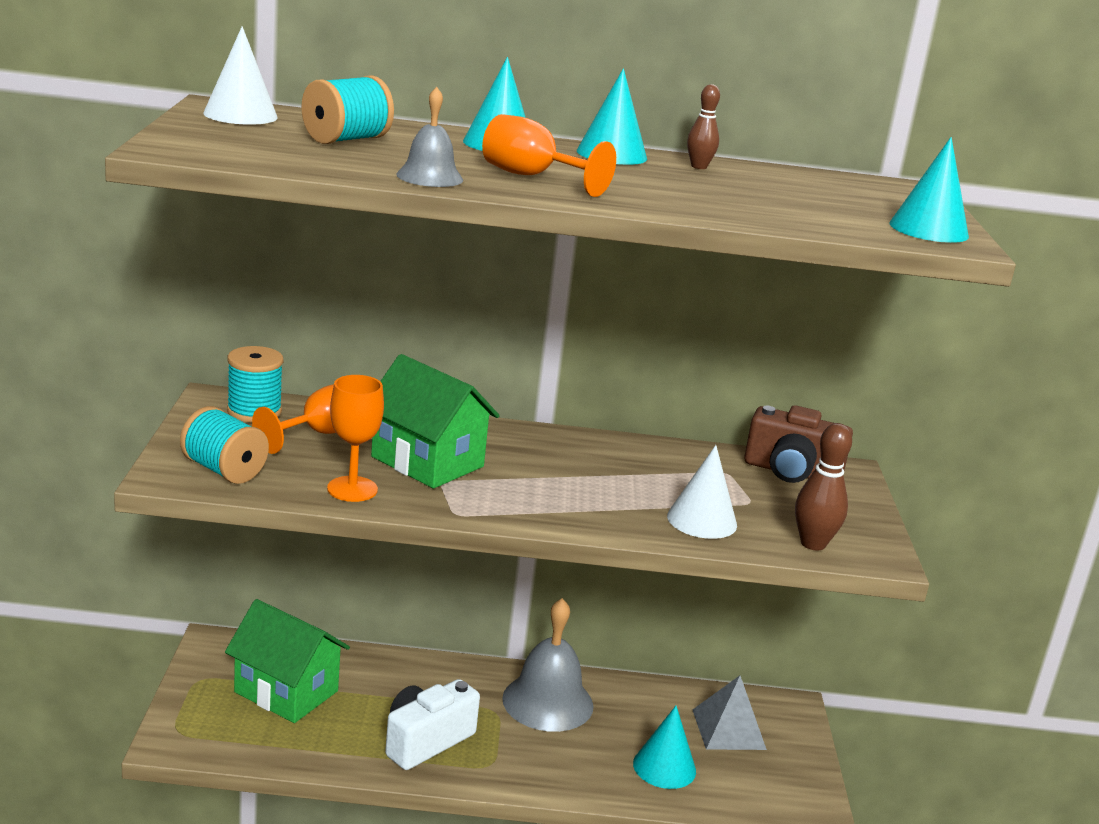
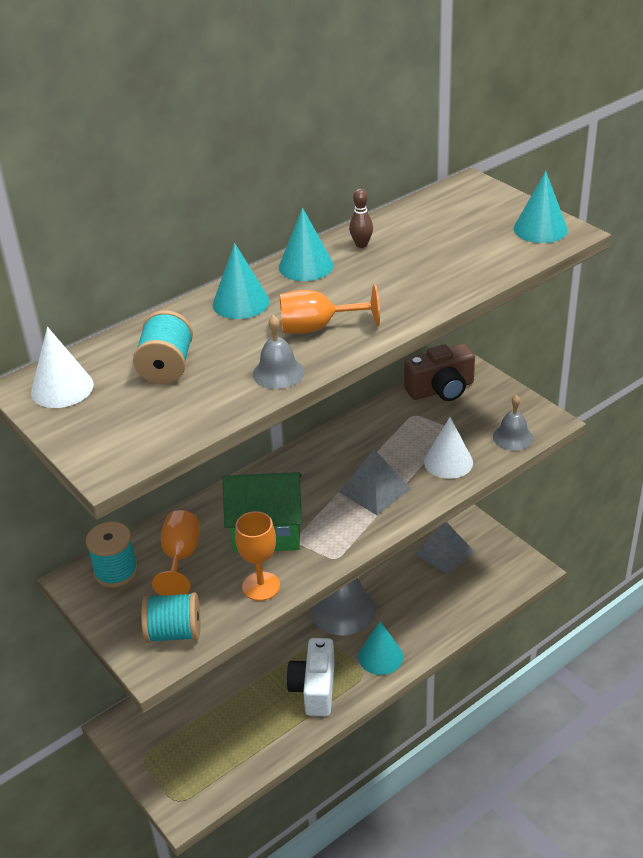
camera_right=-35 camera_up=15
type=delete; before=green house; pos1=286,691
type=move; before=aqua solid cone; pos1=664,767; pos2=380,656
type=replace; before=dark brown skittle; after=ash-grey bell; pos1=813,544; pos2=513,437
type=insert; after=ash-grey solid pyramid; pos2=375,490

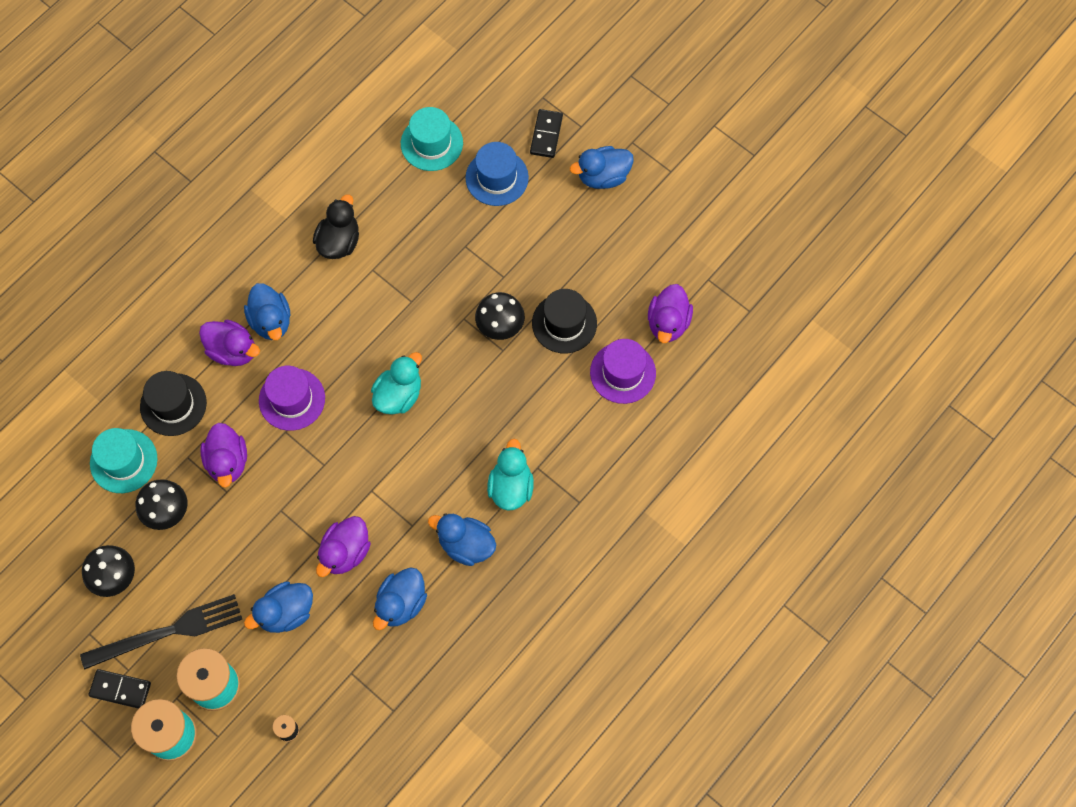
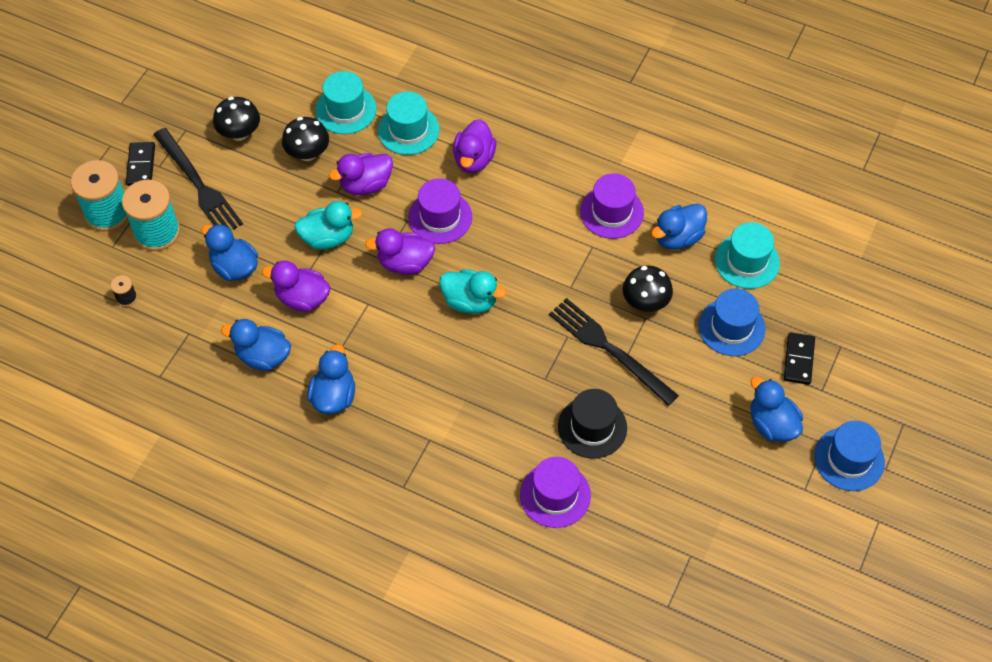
camera_right=75 camera_up=-10
type=recolor; before=ebony hat; after=aqua hat; pos1=173,404; pos2=408,130
type=move; before=royal blue rubber duck; pos1=271,321; pos2=677,237
type=replace; before=ebony rubber duck; after=purple hat; pos1=339,242; pos2=611,212
type=move; before=ebony toadstool; pos1=500,325; pos2=645,302
type=move; before=aqua rubber duck; pos1=511,487; pos2=328,238
type=rotate; before=ebony domino; pos1=546,135; pos2=798,360; turn=-75
type=move; before=purple rubber duck; pos1=668,323; pos2=405,263
type=insert; after=ebony dinner fork; pos2=609,349
type=insert; after=royal blue hat; pos2=849,459

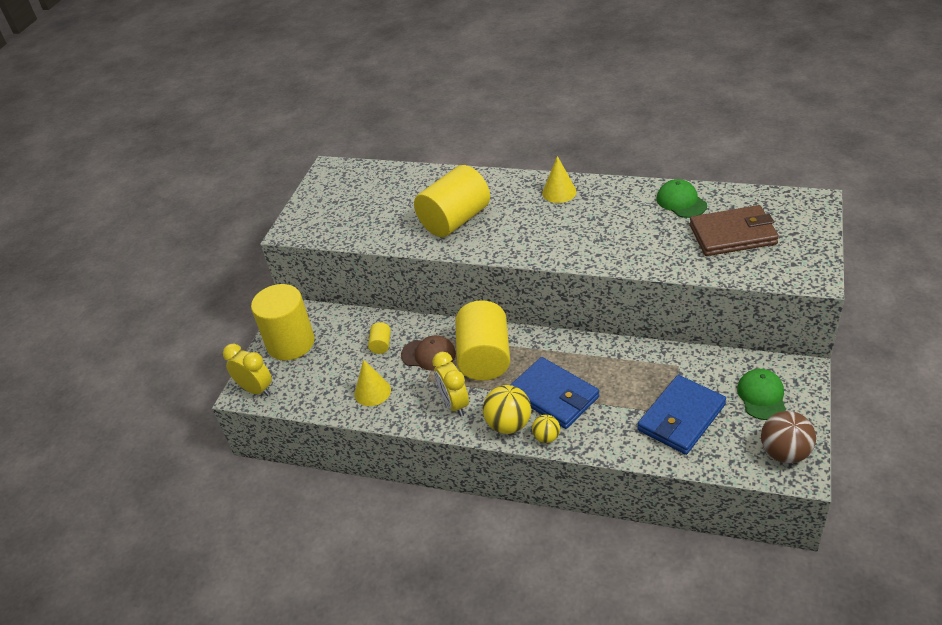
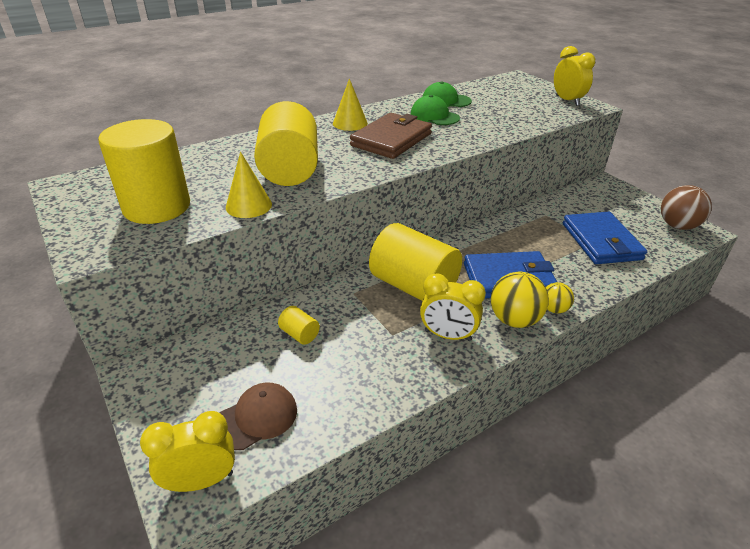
camera_right=-55 camera_up=-5
type=move; before=yellow cylinder shape; pos1=291,343; pos2=157,207
type=move; before=yellow solid cone; pos1=372,392; pos2=249,205
type=move; before=dark brown peaked cap; pos1=428,354; pos2=257,418
type=move; before=dark brown wallet; pos1=733,234; pos2=391,140
type=move; before=green peaked cap; pos1=761,396; pos2=434,116
type=insert; after=yellow bedside clock; pos2=567,101

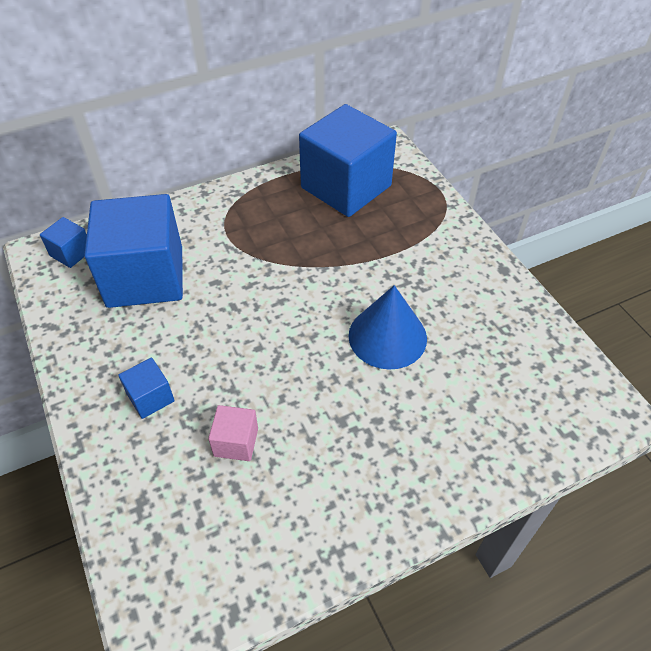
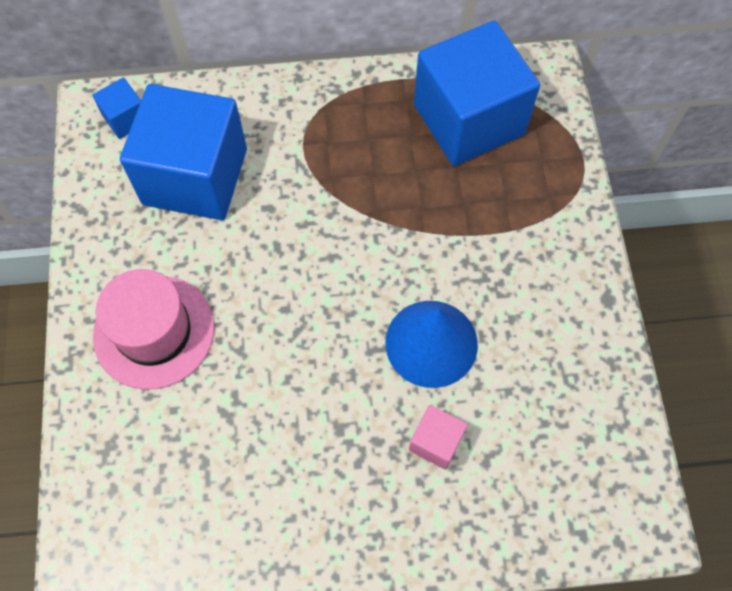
camera_right=20 camera_up=15
type=replace; before=royal blue block; after=pink hat; pos1=150,397; pos2=154,331
type=move; before=pink block; pos1=236,442; pos2=436,442

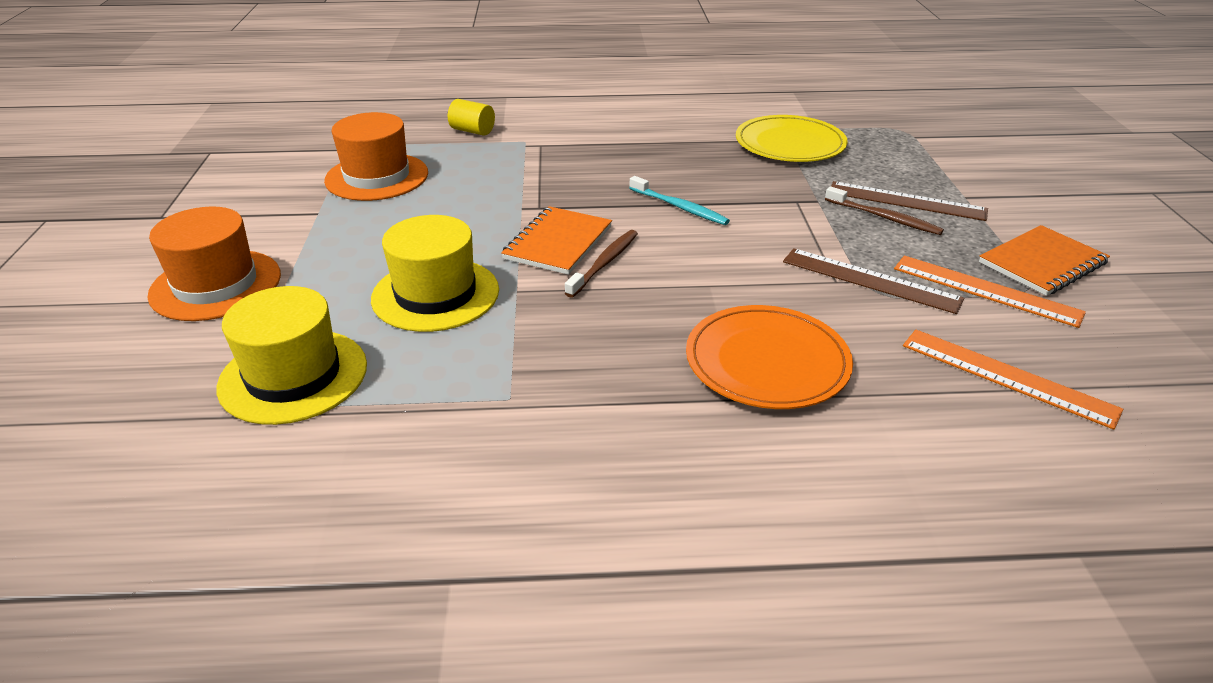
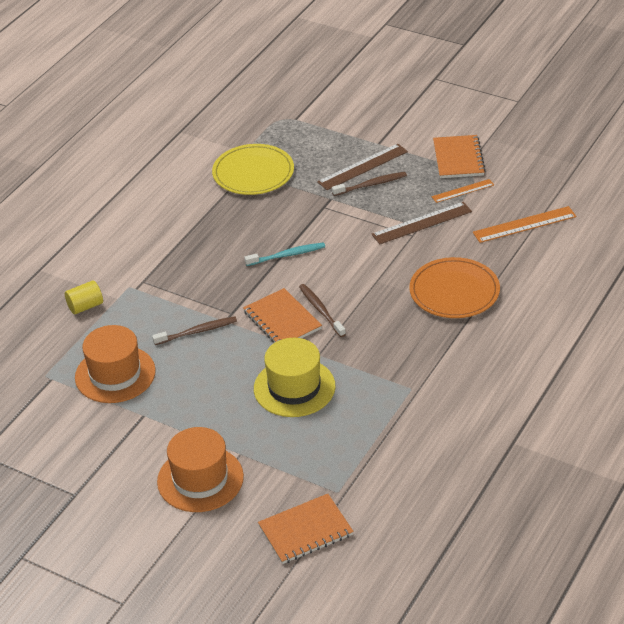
camera_right=-55 camera_up=5
type=delete; before=yellow hat; pos1=293,376
type=resize; before=orange ruler; pos1=985,290; pos2=462,191; scale=0.63
type=insert; after=dark brown toothbrush; pos2=197,331
type=insert; after=orange notebook; pos2=305,530

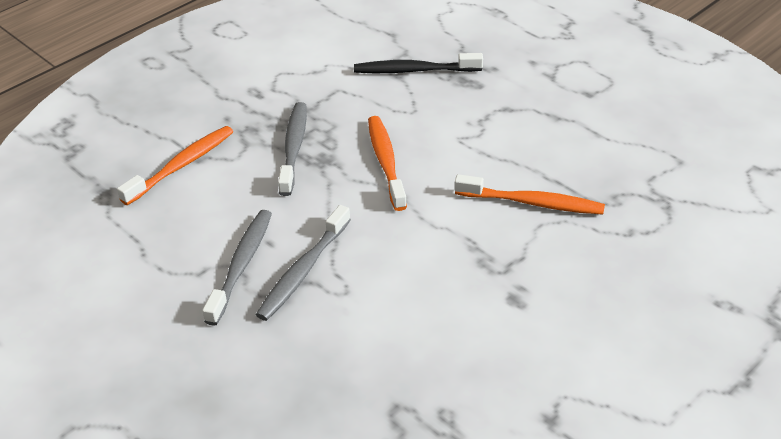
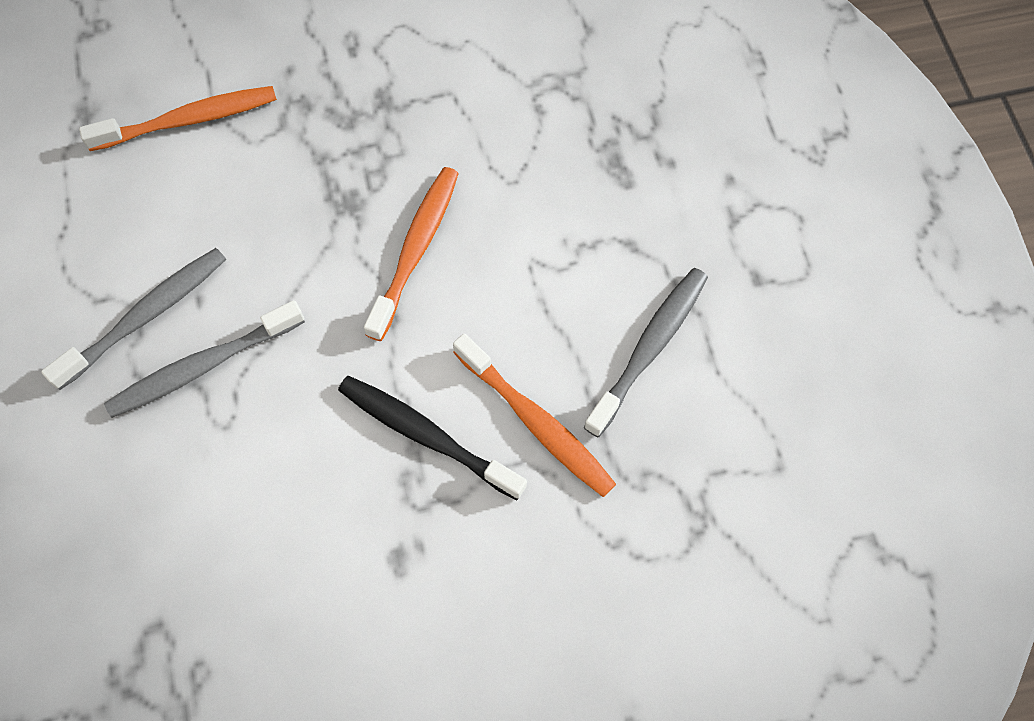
camera_right=30 camera_up=25
type=move; before=ash-grey toothbrush; pos1=293,148; pos2=648,349
type=move; before=ebony toothbrush; pos1=415,70; pos2=427,436

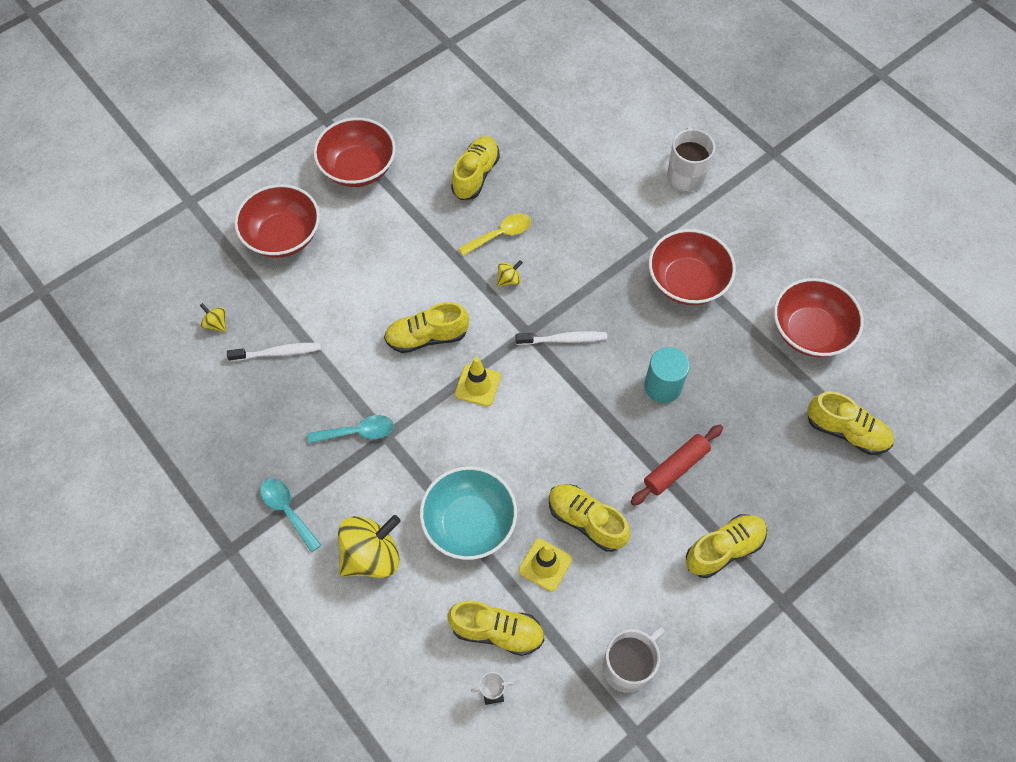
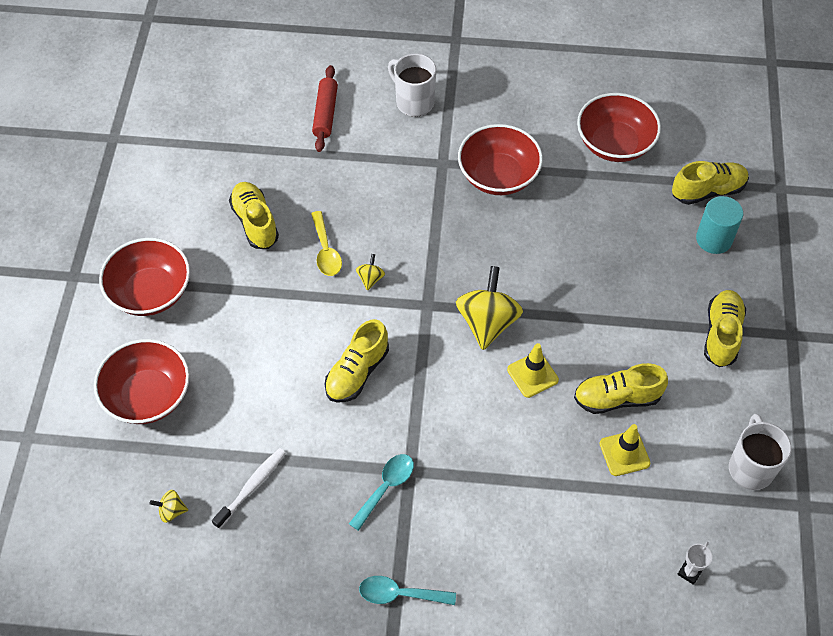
camera_right=-45 camera_up=-5
type=move; before=yellow spinning top; pos1=371,555; pos2=487,322
type=delete; before=aqua deep dish; pos1=469,523
type=delete; before=yellow sneaker; pos1=497,631
type=move; before=yellow safety cone; pos1=477,385; pos2=532,375
type=rotate; before=yellow spoon; pos1=500,234; pos2=326,251; turn=150
type=delete; before=snow-white toothbrush; pos1=564,339
type=move; before=scarlet dough roller; pos1=676,468; pos2=325,113
type=move; before=aqua cylinder shape; pos1=662,386; pos2=714,239

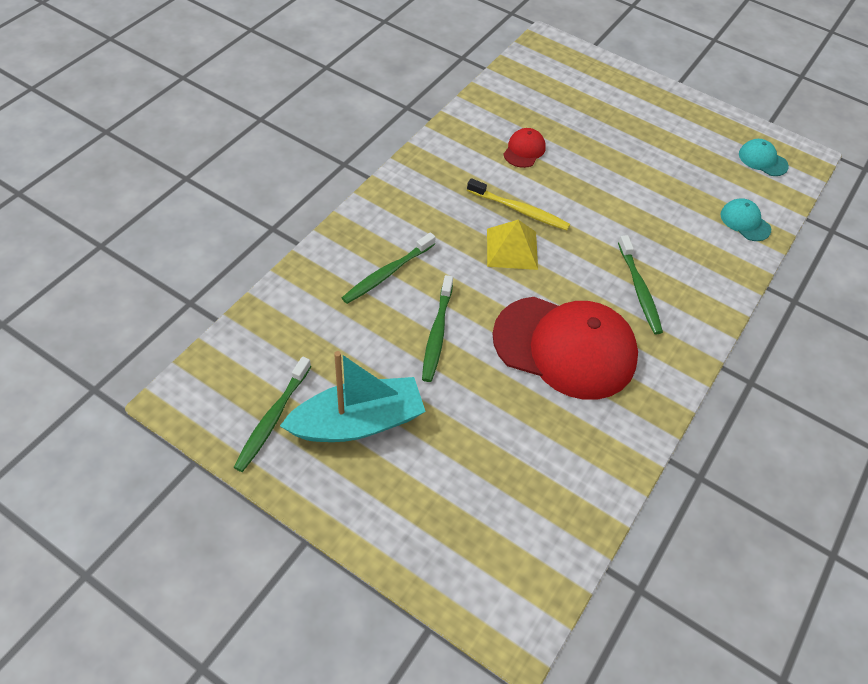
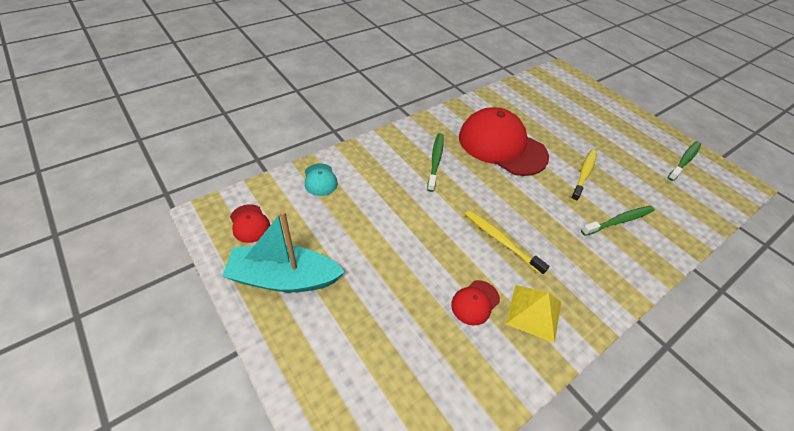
camera_right=-160 camera_up=-5
type=move; before=aqua toy boat; pos1=358,422; pos2=284,278
type=recolor; before=green toothbrush; after=yellow toothbrush; pos1=437,333; pos2=584,174
type=move; before=yellow solid pyramid; pos1=512,249; pos2=534,312
type=recolor; before=aqua peaked cap; after=scarlet peaked cap; pos1=762,160; pos2=249,223

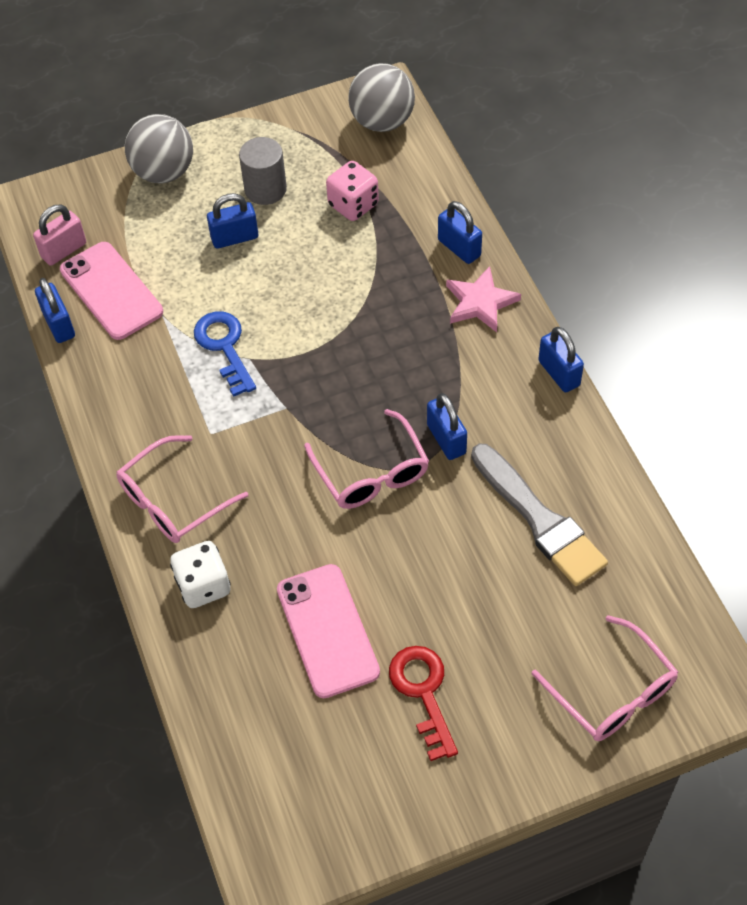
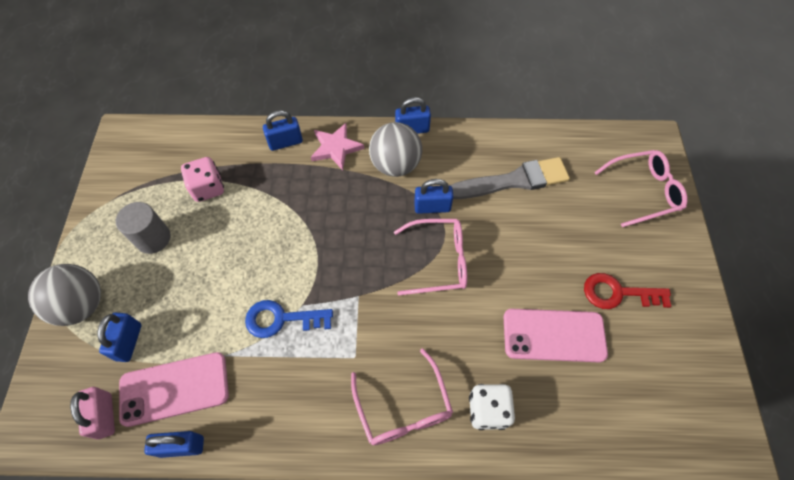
camera_right=-70 camera_up=5
type=move; before=royal blue lock; pos1=234,238; pos2=129,342
type=move; before=ash-grey play ball; pos1=382,121; pos2=395,165

